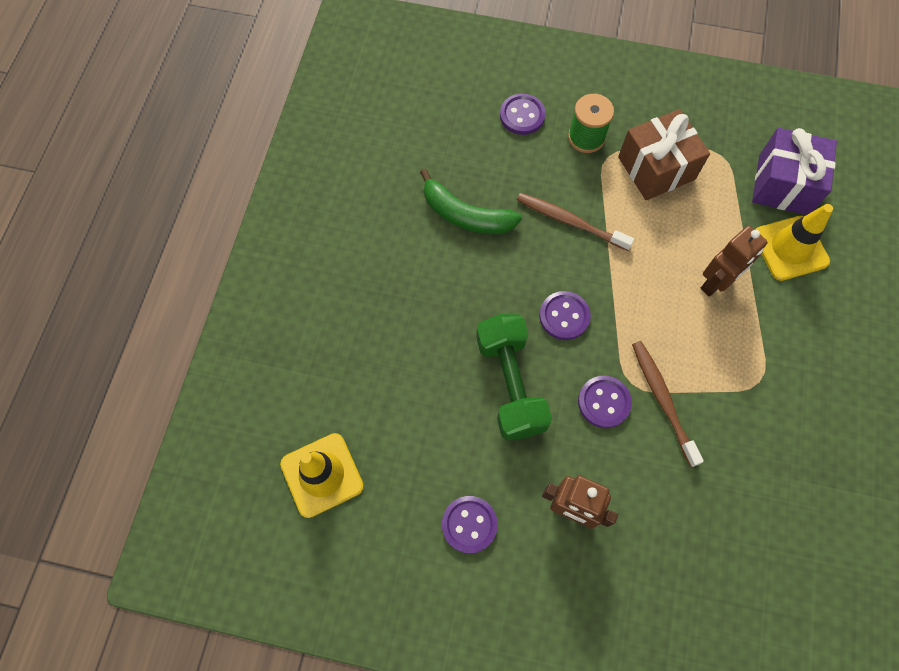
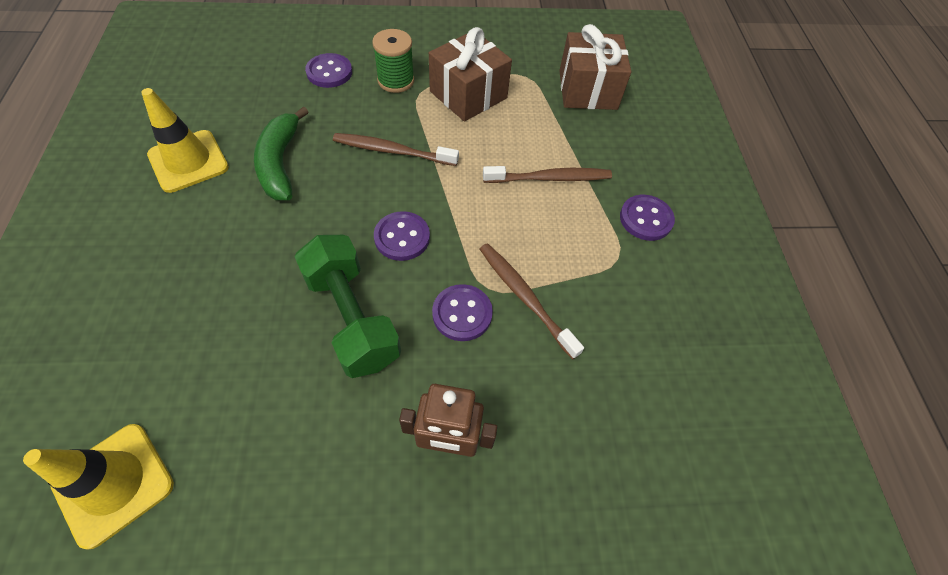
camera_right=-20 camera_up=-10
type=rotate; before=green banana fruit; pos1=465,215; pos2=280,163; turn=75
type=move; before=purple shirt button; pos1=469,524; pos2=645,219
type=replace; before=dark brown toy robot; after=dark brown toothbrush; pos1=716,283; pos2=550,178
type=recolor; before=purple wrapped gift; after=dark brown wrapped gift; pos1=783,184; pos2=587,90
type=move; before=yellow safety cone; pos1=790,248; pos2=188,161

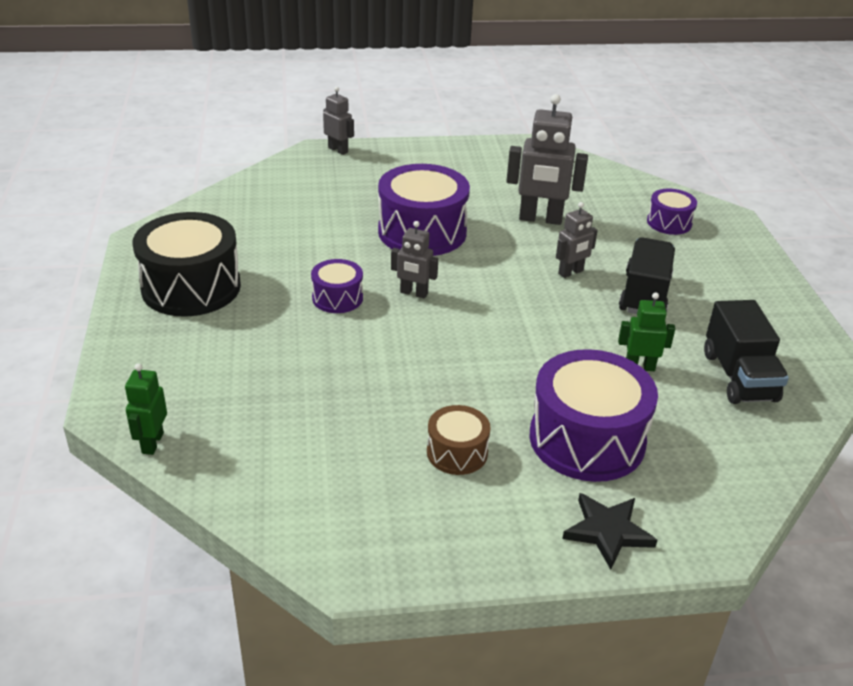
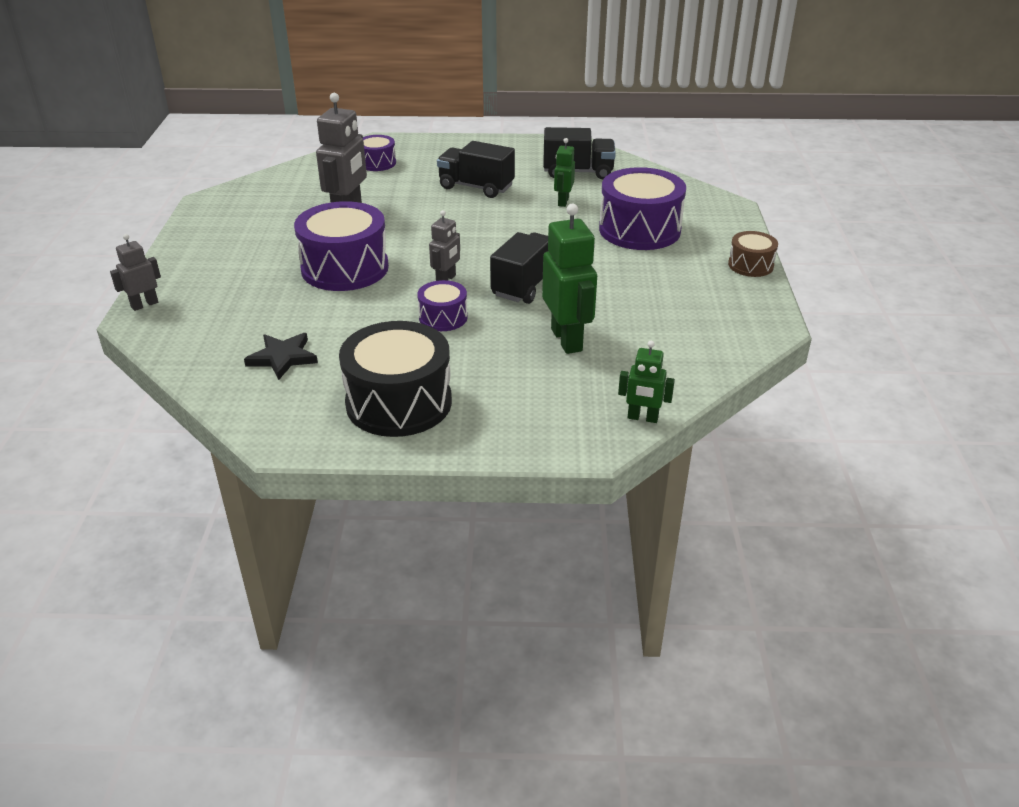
camera_right=-80 camera_up=0
type=move; before=dark brown toy drum; pos1=457,452; pos2=750,265
type=delete; before=ash-grey toy robot; pos1=571,272
type=move; before=ebony star shape; pos1=607,531; pos2=282,358
type=insert; after=ebony toy truck; pos2=526,285
type=insert; after=green toy robot; pos2=567,340

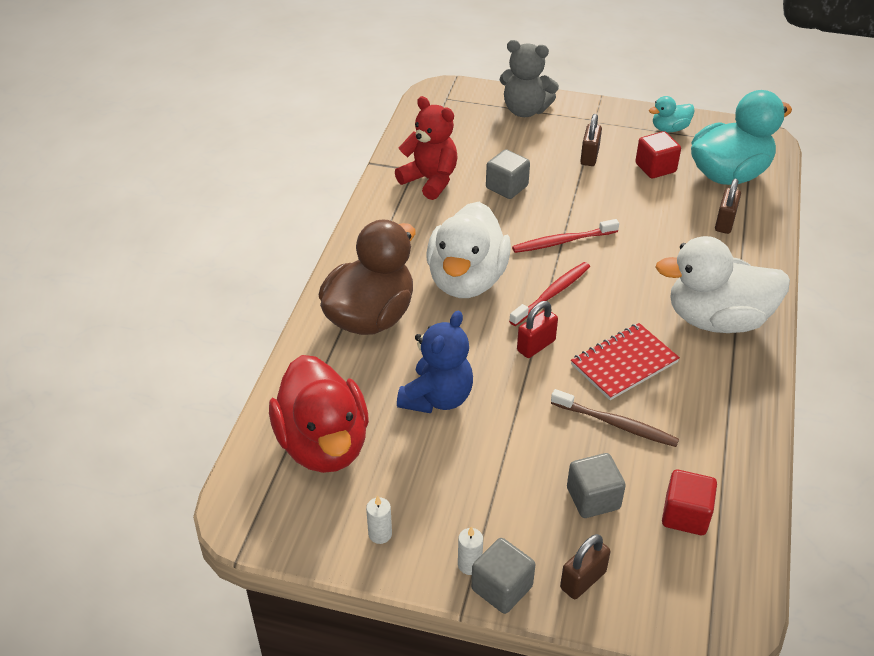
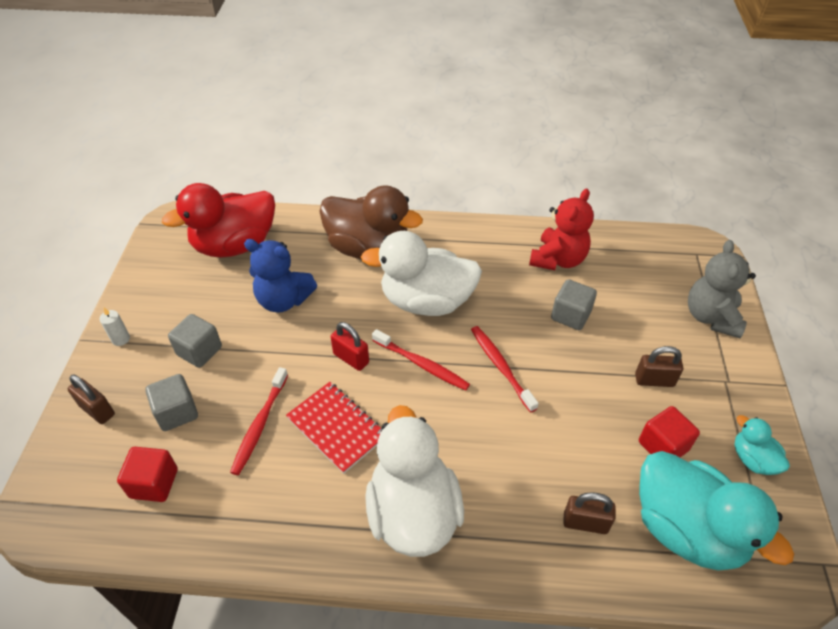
camera_right=80 camera_up=5
type=delete; before=snow-white pillar candle; pos1=380,534
type=move; before=ash-grey block; pos1=501,588; pos2=199,351
type=recolor; before=dark brown toothbrush; after=scarlet toothbrush; pos1=616,424; pos2=259,425

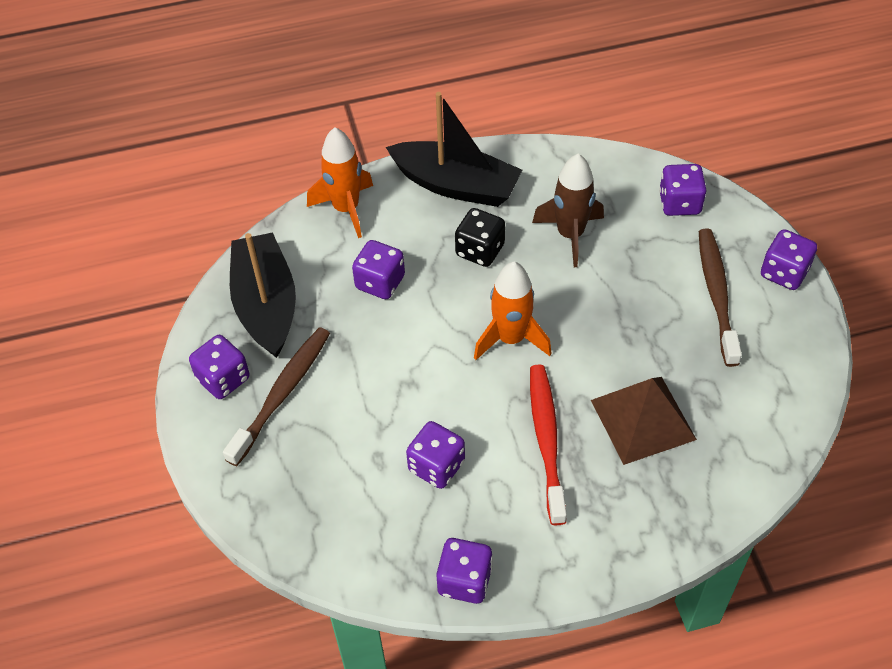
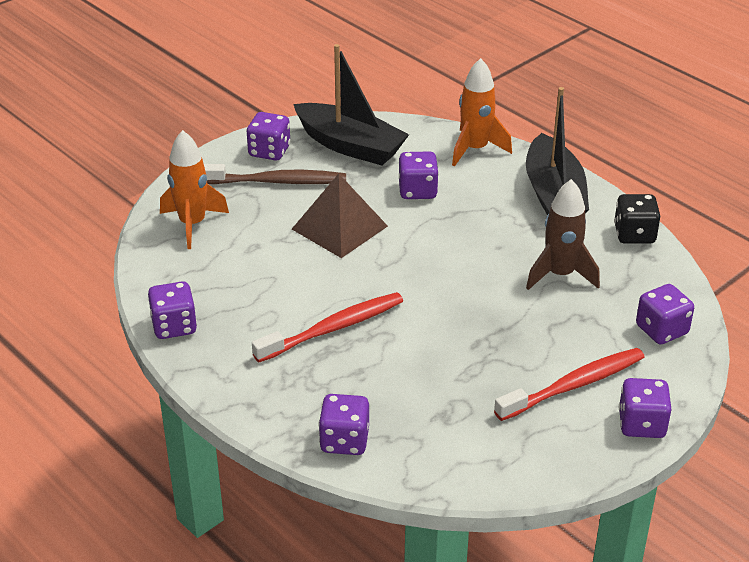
camera_right=60 camera_up=-15
type=rotate; before=ebony toy boat; pos1=266,305; pos2=350,146; turn=75
type=move; before=purple dice; pos1=436,466; pos2=344,441
type=move; before=ebony dice; pos1=480,250; pos2=634,234
type=move; before=orange spaceship; pos1=511,338; pos2=192,224
type=move; before=dark brown solid pyramid; pos1=643,419; pos2=340,227
type=recolor; before=dark brown toothbrush; after=scarlet toothbrush; pos1=716,294; pos2=574,385

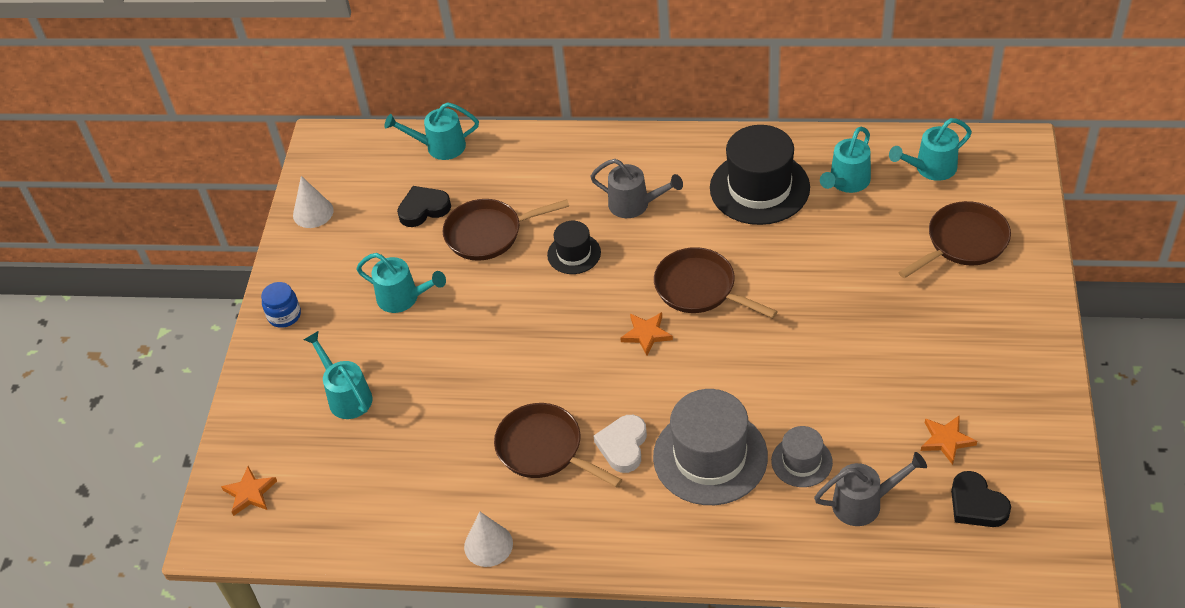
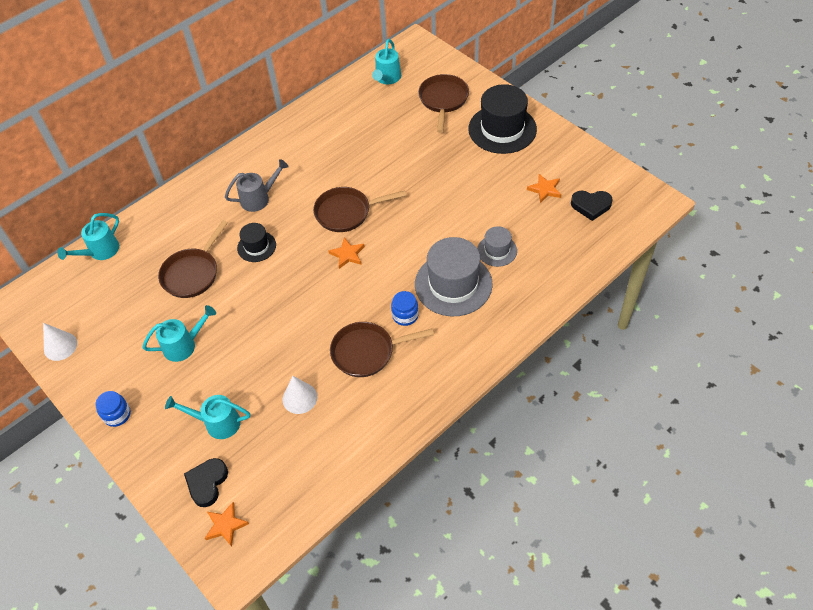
camera_right=-50 camera_up=5
type=move; before=ebony love heart; pos1=423,209; pos2=207,483
type=move; before=snow-white solid cone; pos1=488,545; pos2=299,398
type=replace; before=snow-white love heart; after=royal blue preserve jar; pos1=623,446; pos2=405,315
type=move; before=ebony hat; pos1=759,188; pos2=502,129
type=delete; before=ash-grey watering pot; pos1=864,503
type=delete; before=aqua watering pot; pos1=846,182

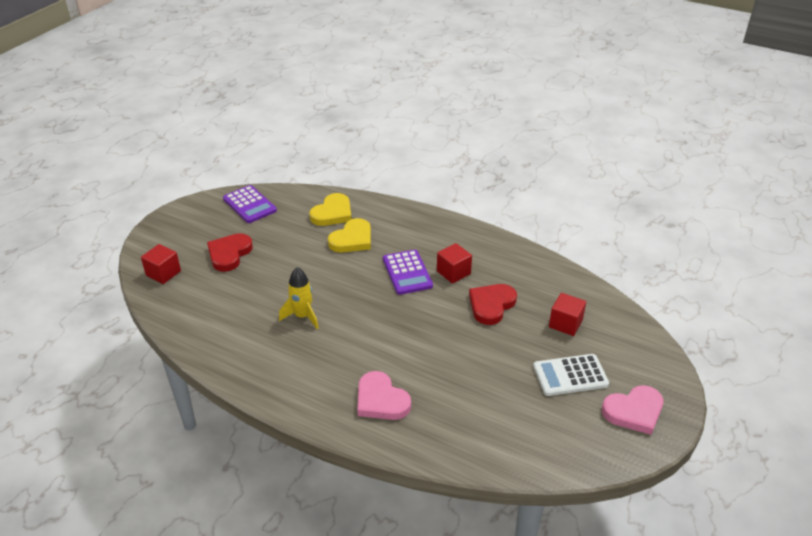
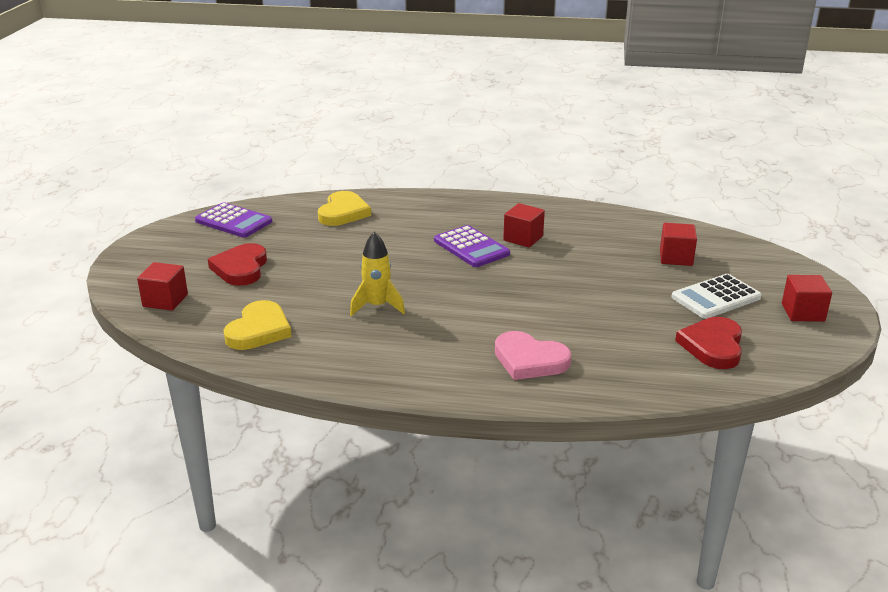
camera_right=-20 camera_up=-10
type=move; before=yellow love heart; pos1=352,239; pos2=259,330
type=move; before=scarlet love heart; pos1=491,305; pos2=713,346
type=replace; before=pink love heart; after=scarlet block; pos1=634,411; pos2=803,312

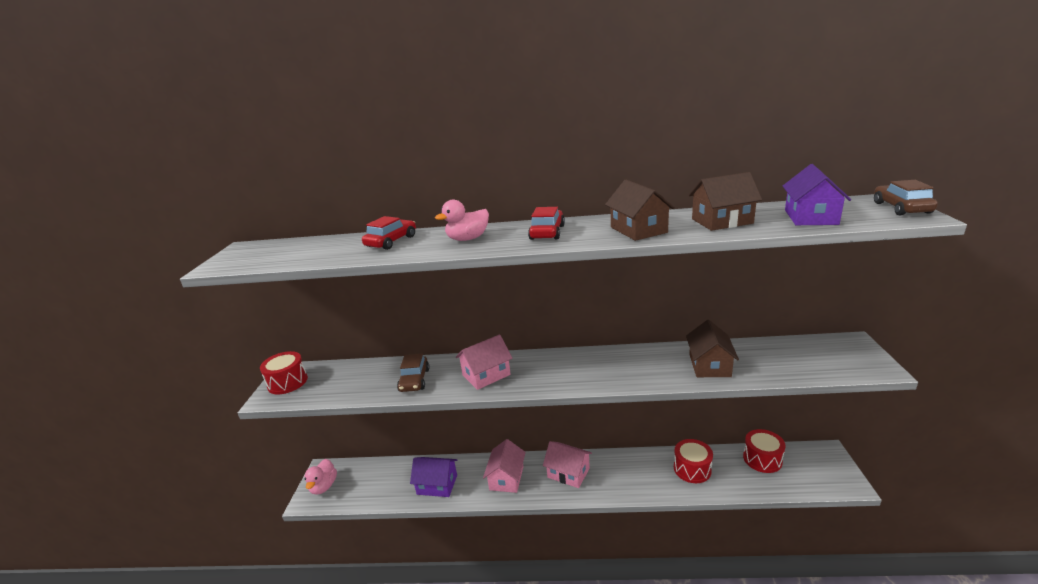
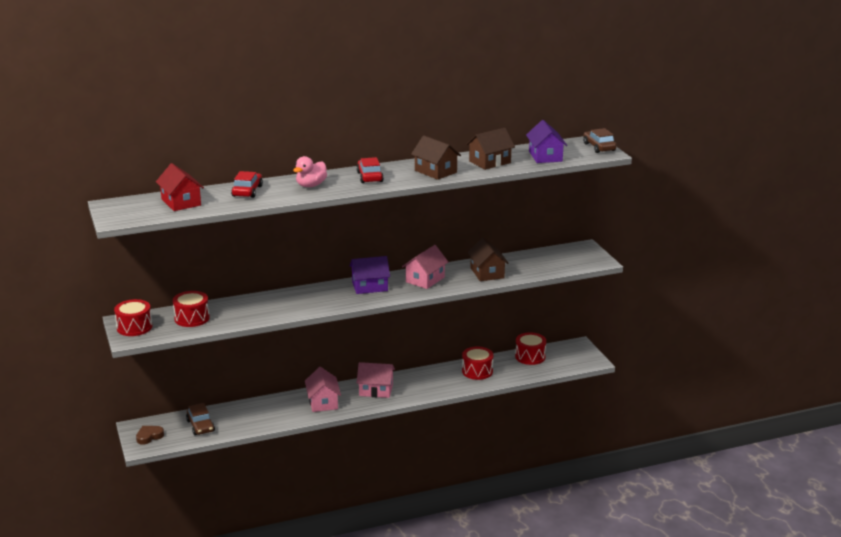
camera_right=-25 camera_up=0
type=replace; before=pink rubber duck; after=dark brown love heart; pos1=324,486; pos2=149,436
type=move; before=dark brown automobile; pos1=414,380; pos2=200,426
type=move; before=purple house; pos1=437,484; pos2=370,286
type=move; before=pink house; pos1=486,375; pos2=425,279
type=insert; after=scarlet house; pos2=181,202
type=insert; after=scarlet toy drum; pos2=192,318

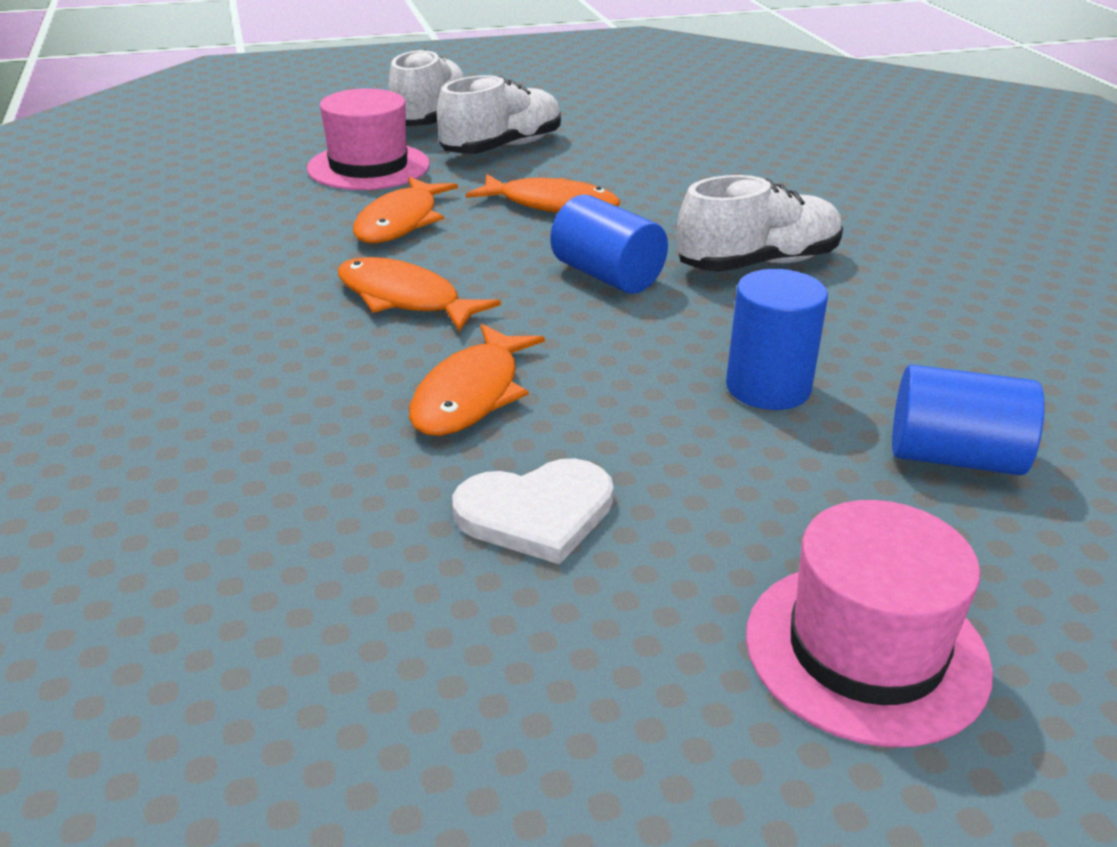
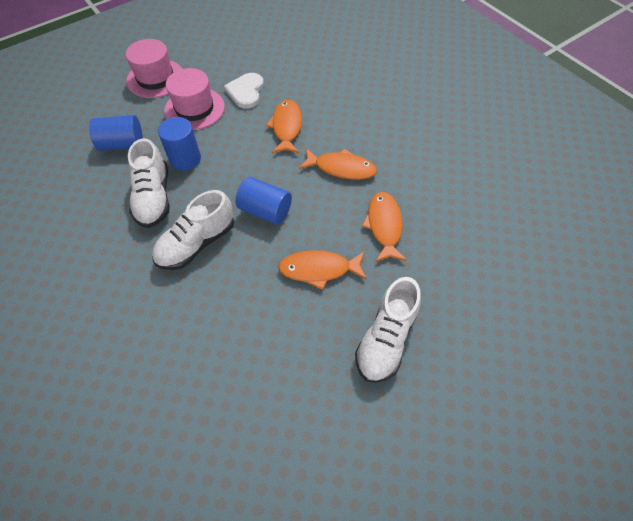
camera_right=160 camera_up=25
type=move; before=pink hat; pos1=368,167; pos2=194,109
type=move; before=snow-white sneaker; pos1=430,117; pos2=154,198
type=rotate; before=snow-white love heart; pos1=536,513; pos2=246,92; turn=-45

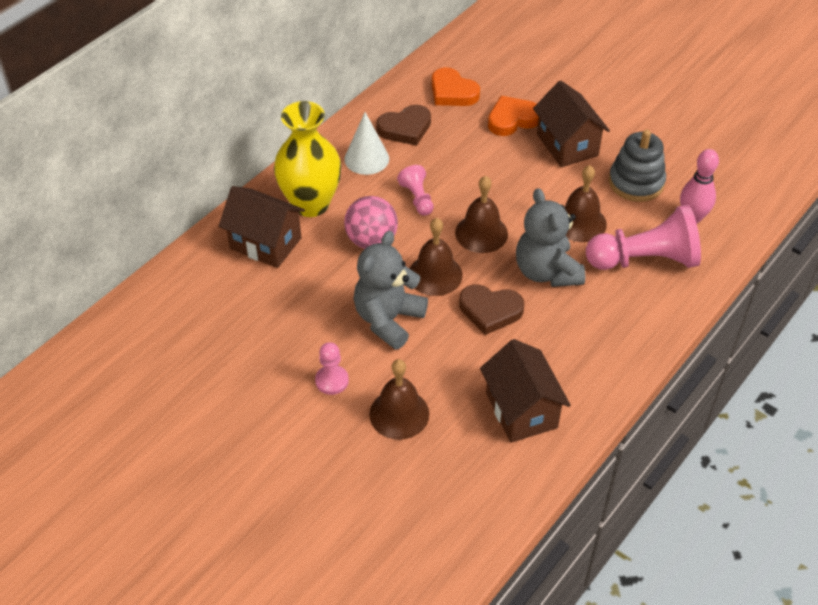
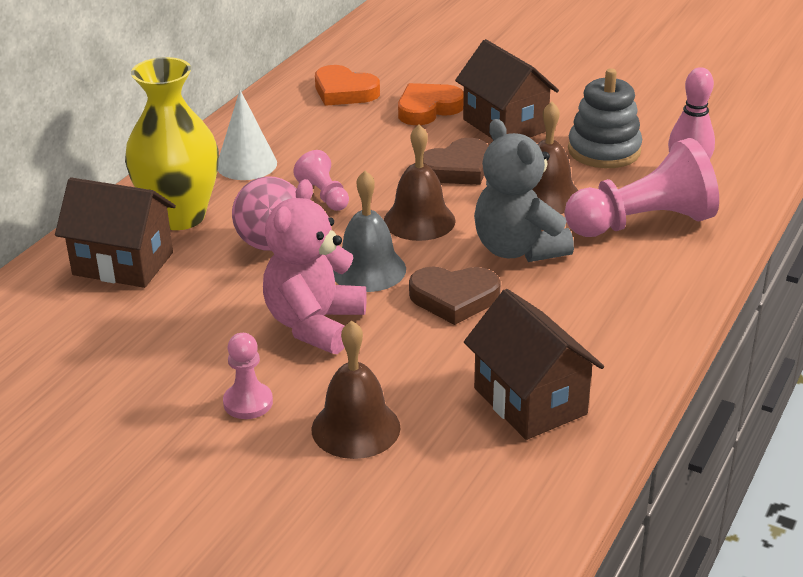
camera_right=-10 camera_up=-15
type=recolor; before=ash-grey stuffed bear; after=pink stuffed bear; pos1=388,319; pos2=314,324
type=move; before=dark brown love heart; pos1=405,128; pos2=457,169
type=recolor; before=dark brown bell; after=ash-grey bell; pos1=435,275; pos2=368,269

